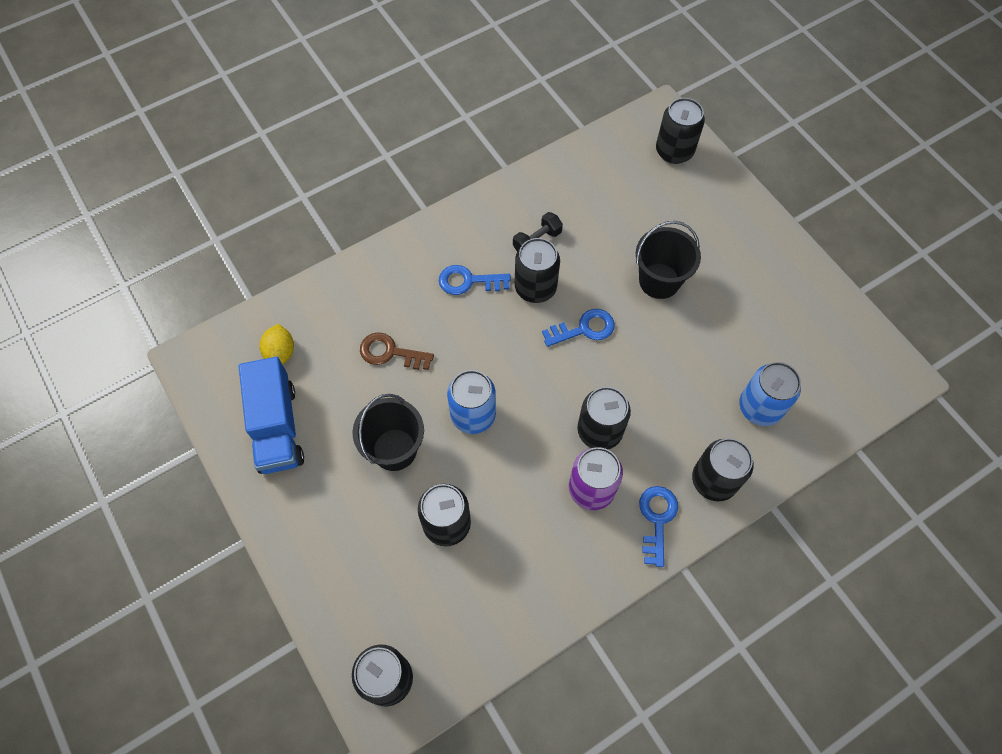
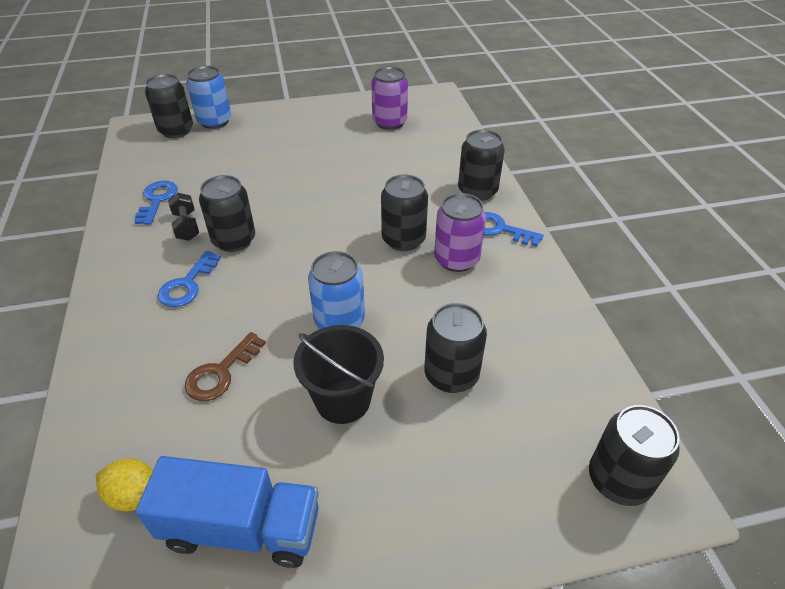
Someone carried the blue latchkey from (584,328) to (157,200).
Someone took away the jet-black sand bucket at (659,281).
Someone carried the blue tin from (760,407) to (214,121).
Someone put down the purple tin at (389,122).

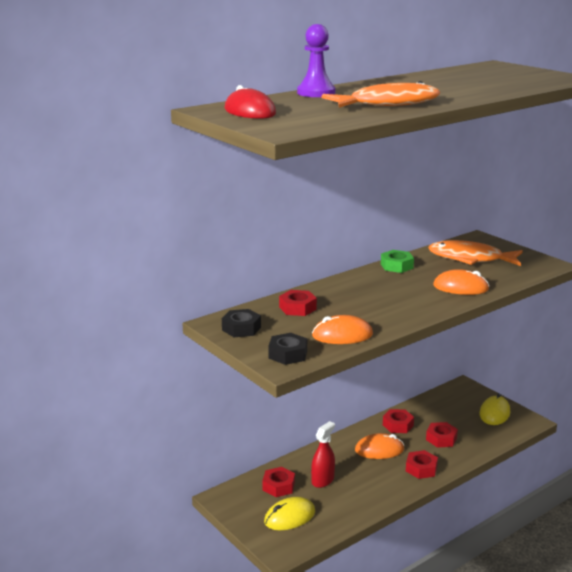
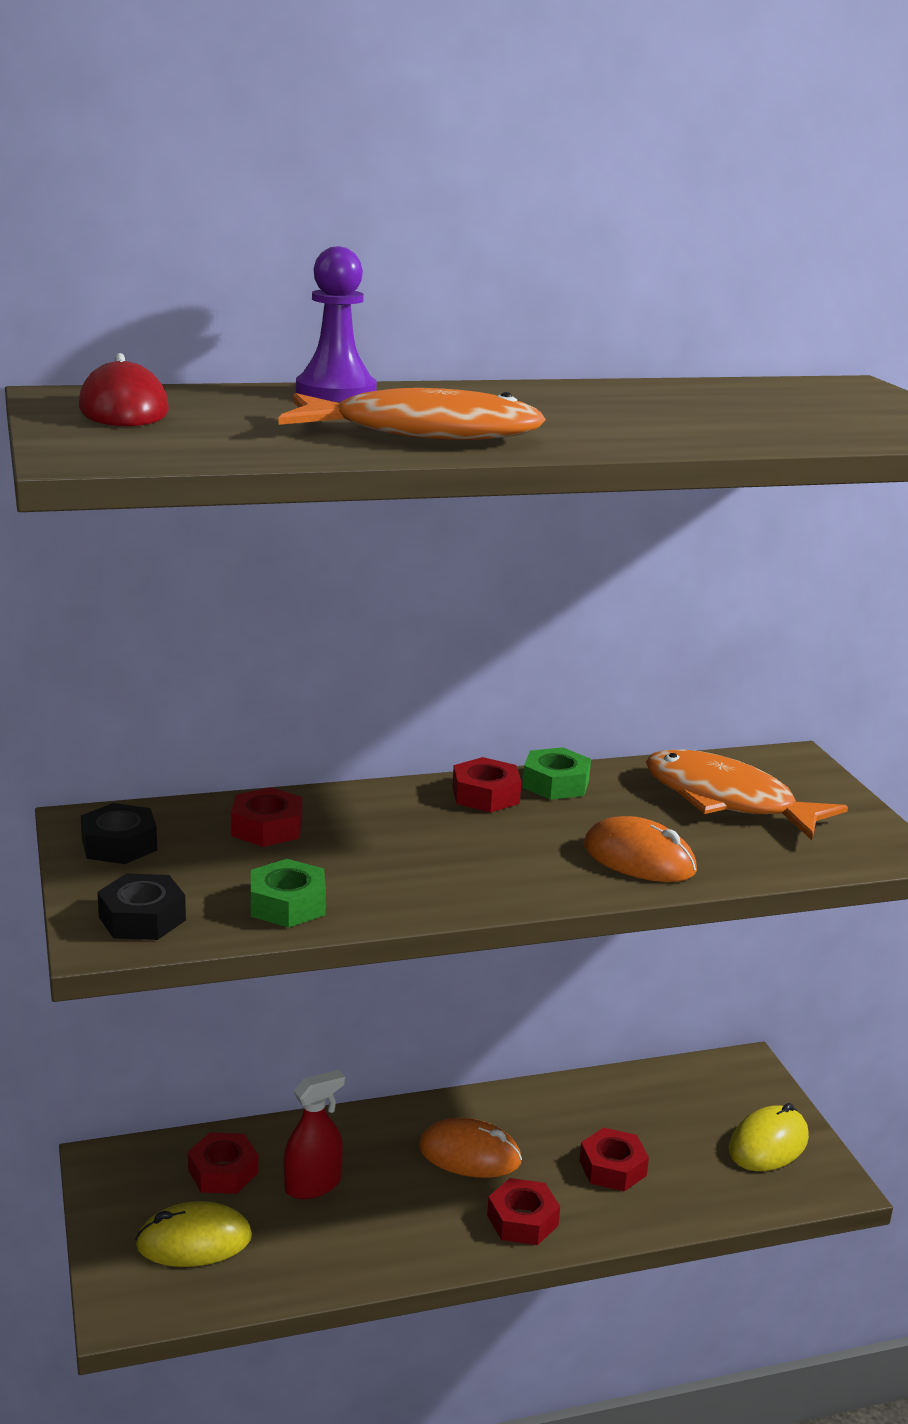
Someone swapped the orange mouse at (342,335) for the green hex nut at (287,904).
Someone carried the crimson hex nut from (398,425) to (485,795).

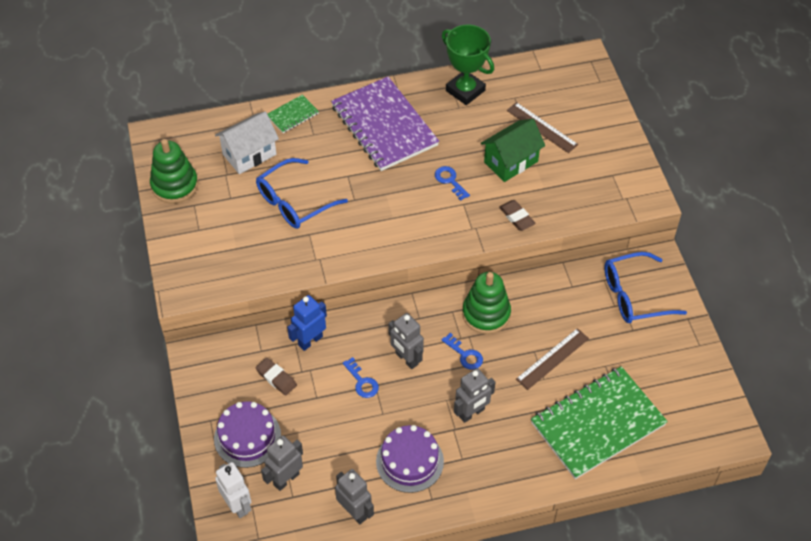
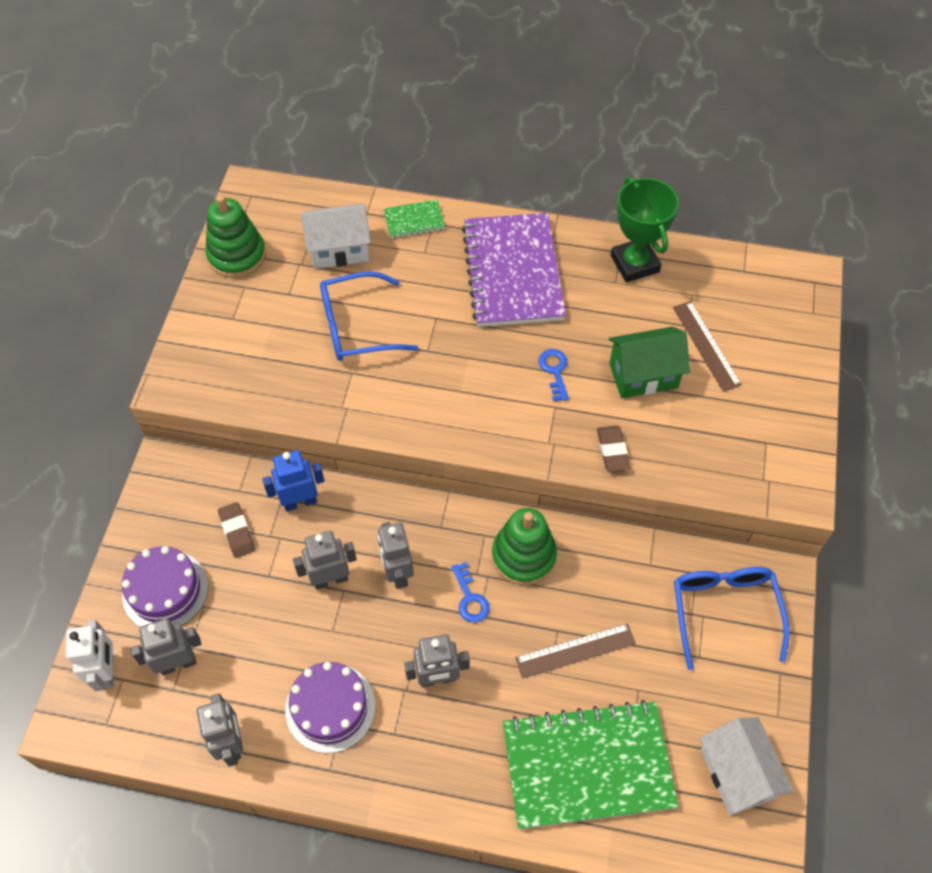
Someone swapped the blue latchkey at (362,382) for the ash-grey robot at (330,579).
Someone rotated the blue eyeglasses at (634,295) by 75 degrees clockwise.
Someone put down the snow-white toy house at (737,774).

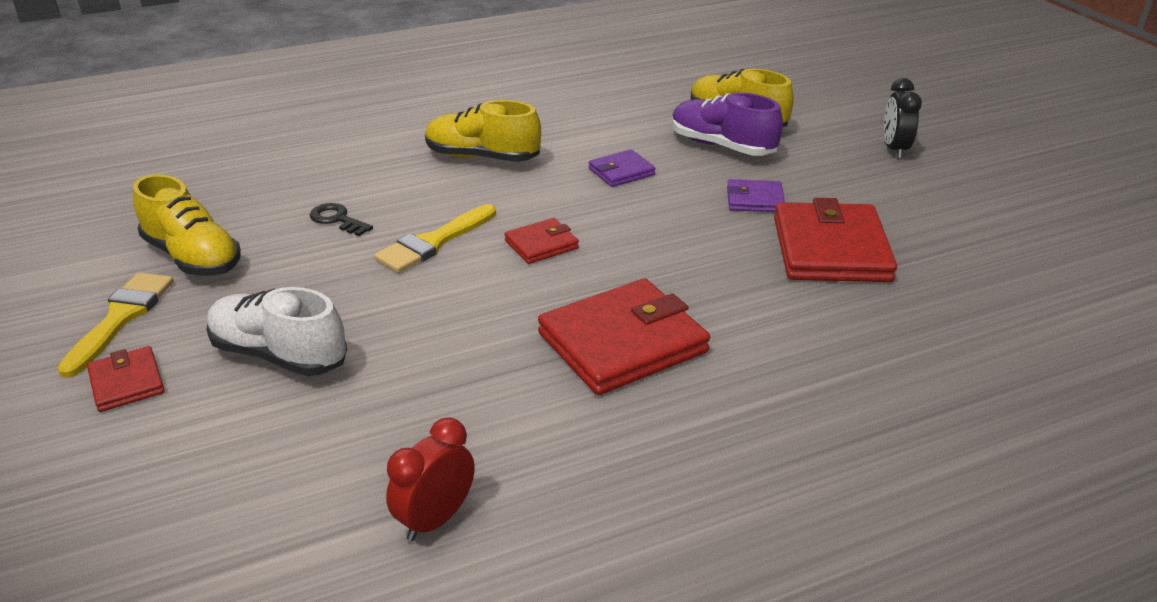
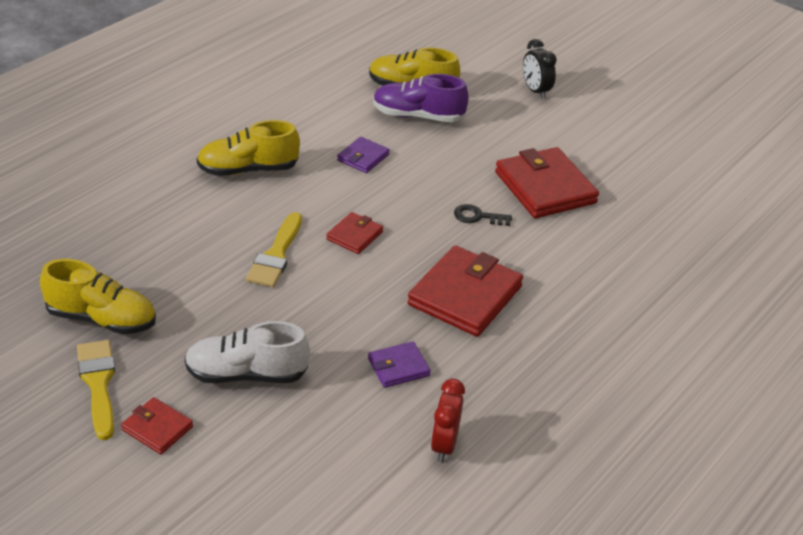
Someone carried the jet-black latchkey from (337,219) to (477,217).
Someone carried the purple card wallet from (754,200) to (398,367).

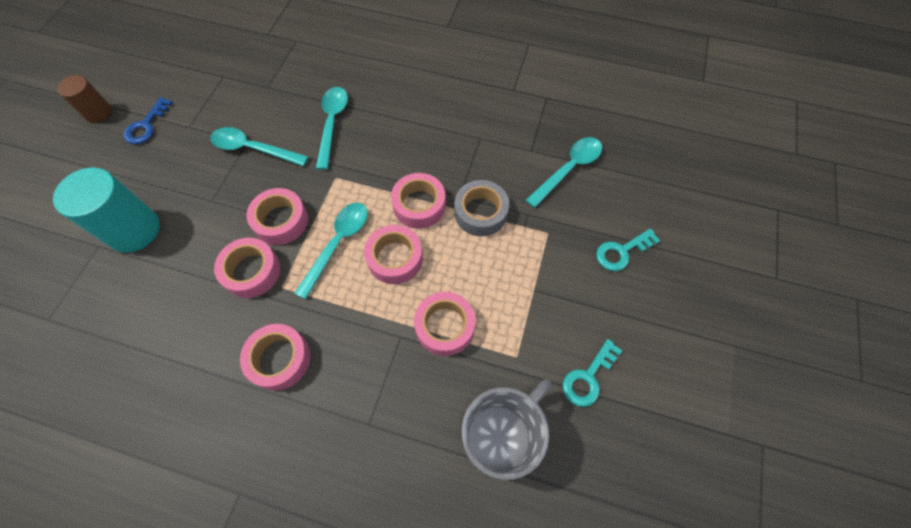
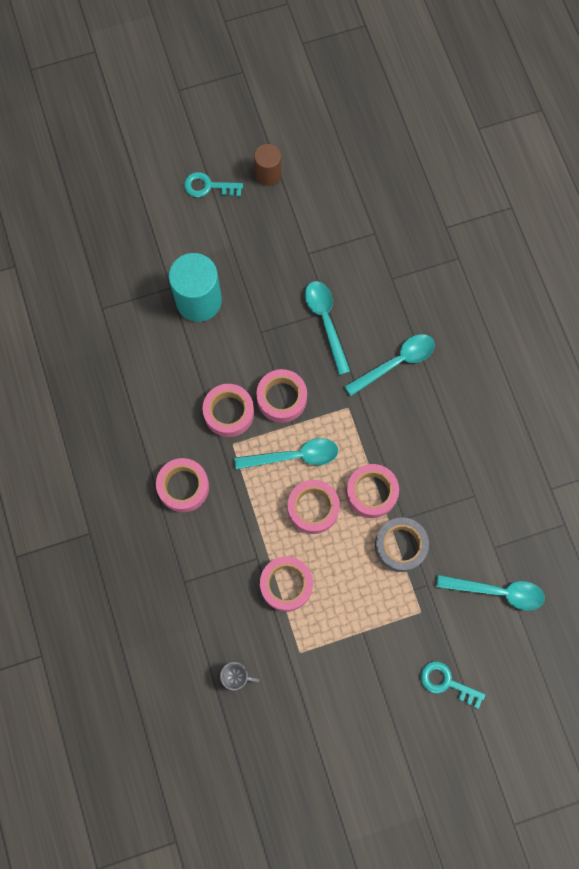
Someone took away the blue latchkey at (146,125).
Someone scaled the ash-grey coffee mug at (500,435) by 0.44.
Someone carried the turquoise latchkey from (588,377) to (208,186).

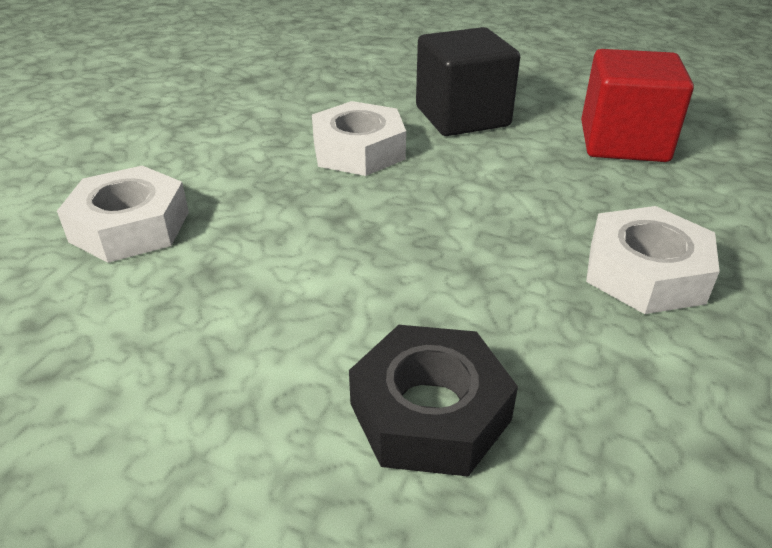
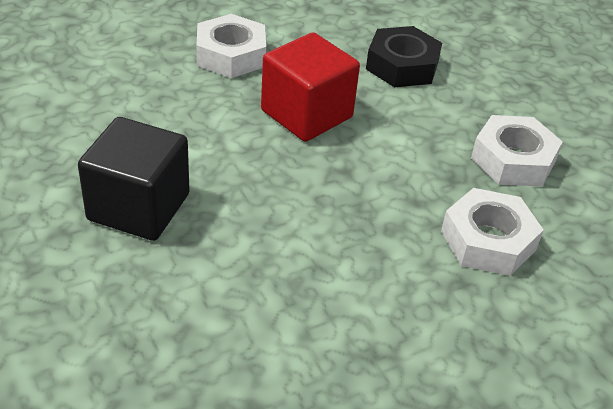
Someone carried the snow-white hex nut from (358,150) to (513,160).
Someone carried the crimson solid cube from (623,142) to (306,114).

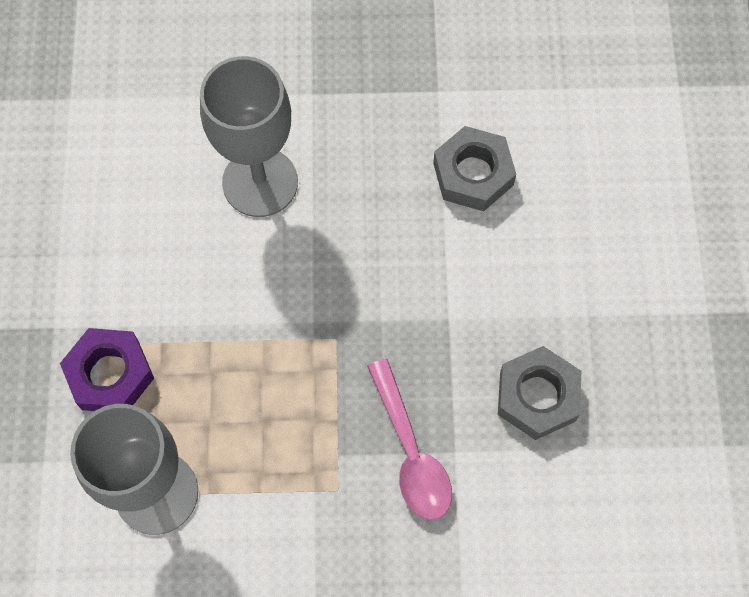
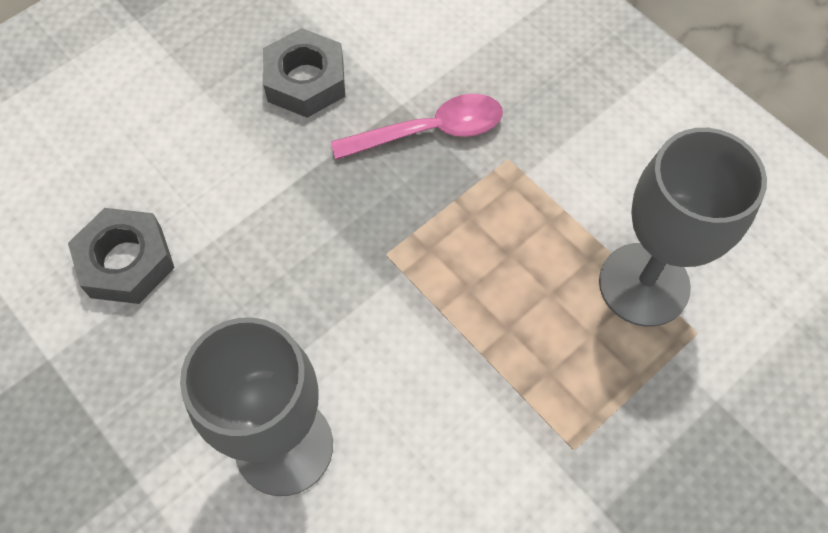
Someone took away the purple hex nut at (110,374).
Someone rotated the rosy teaspoon at (411,452) by 45 degrees clockwise.

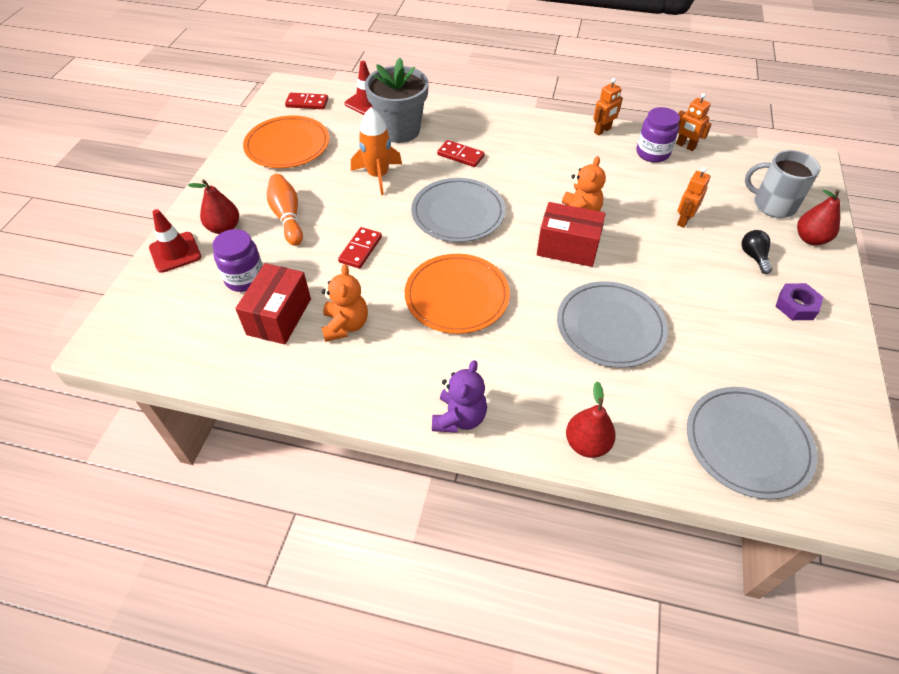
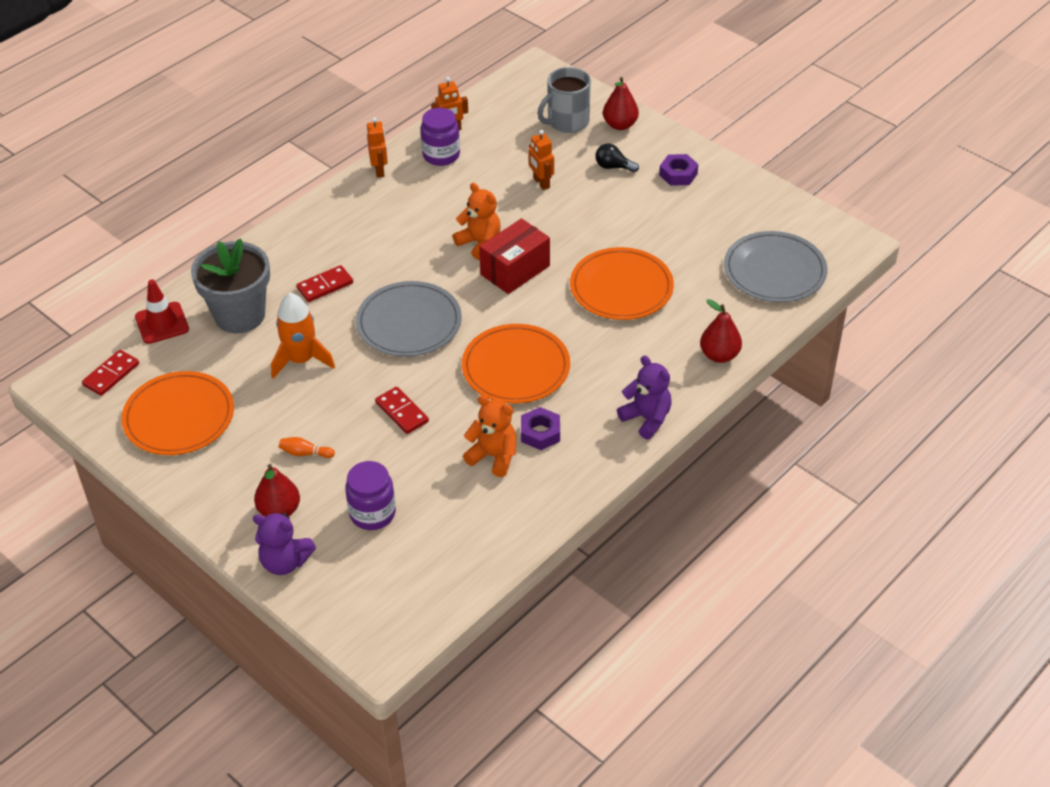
Someone swapped the crimson road cone at (175,252) for the purple teddy at (285,562).
Someone took away the crimson package at (279,316).
Someone scaled the orange tenpin at (287,217) by 0.53.
Someone repainted the ash-grey flat dish at (610,326), which became the orange flat dish at (621,287).
Someone put down the purple hex nut at (540,433).

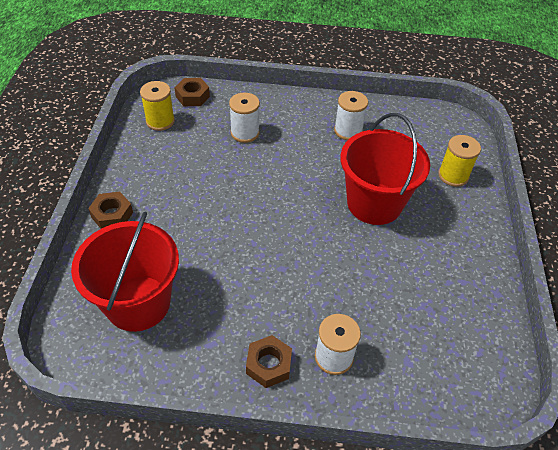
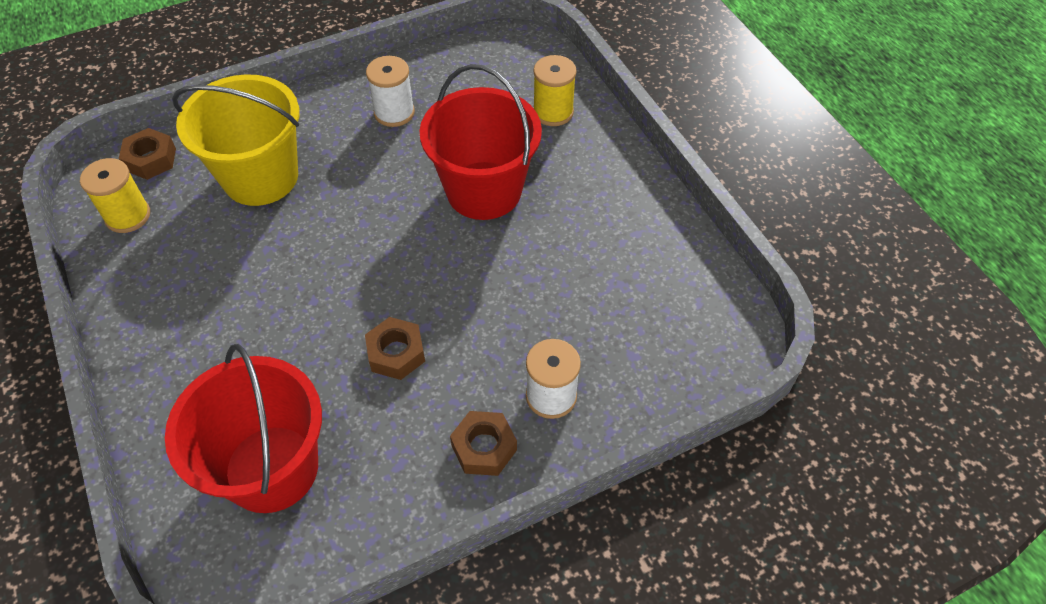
Someone carried the brown hex nut from (112,215) to (396,353).
Someone swapped the snow-white bobbin at (245,133) for the yellow sand bucket at (260,177).

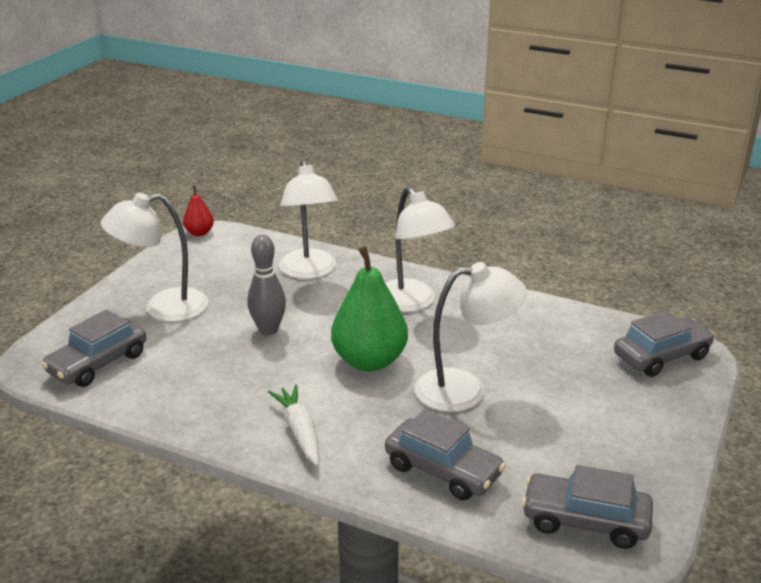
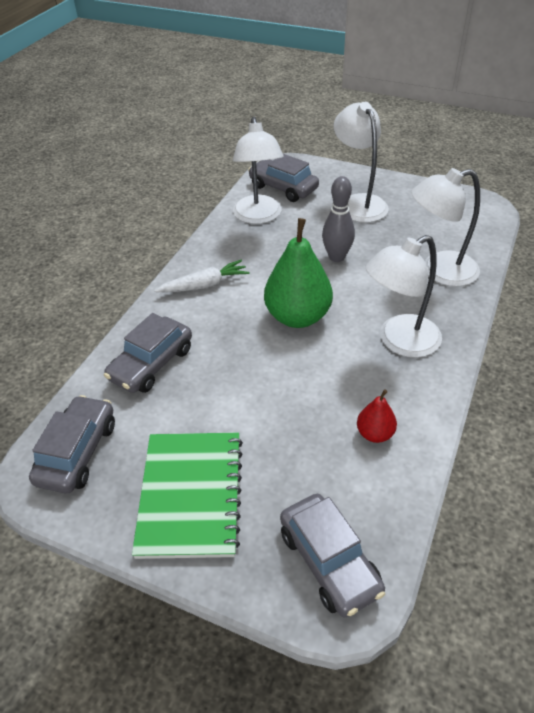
Someone carried the crimson toy pear from (199,233) to (375,434).
Someone carried the snow-white lamp from (465,389) to (258,216).
Someone put down the green exercise book at (190,495).

